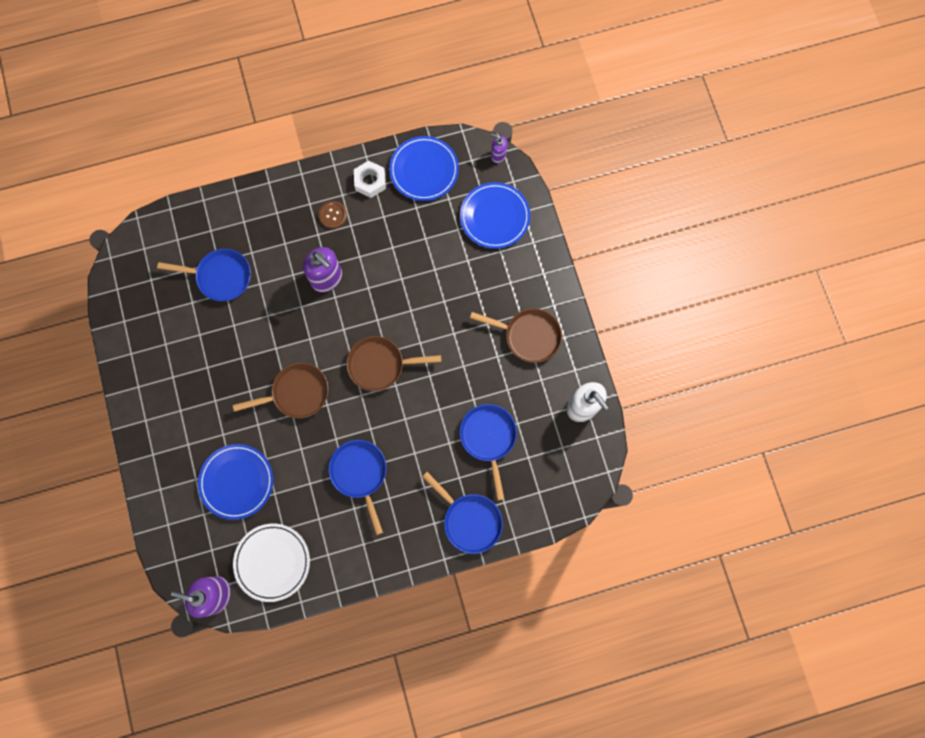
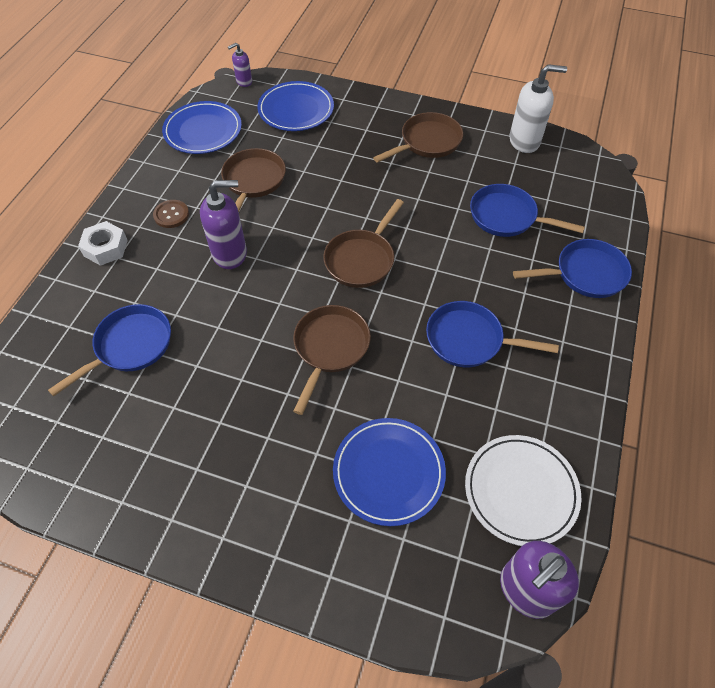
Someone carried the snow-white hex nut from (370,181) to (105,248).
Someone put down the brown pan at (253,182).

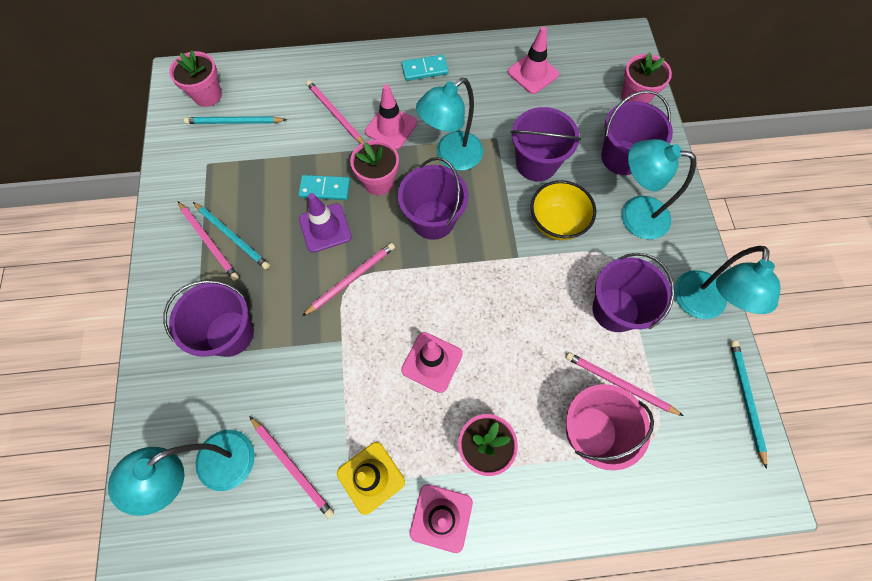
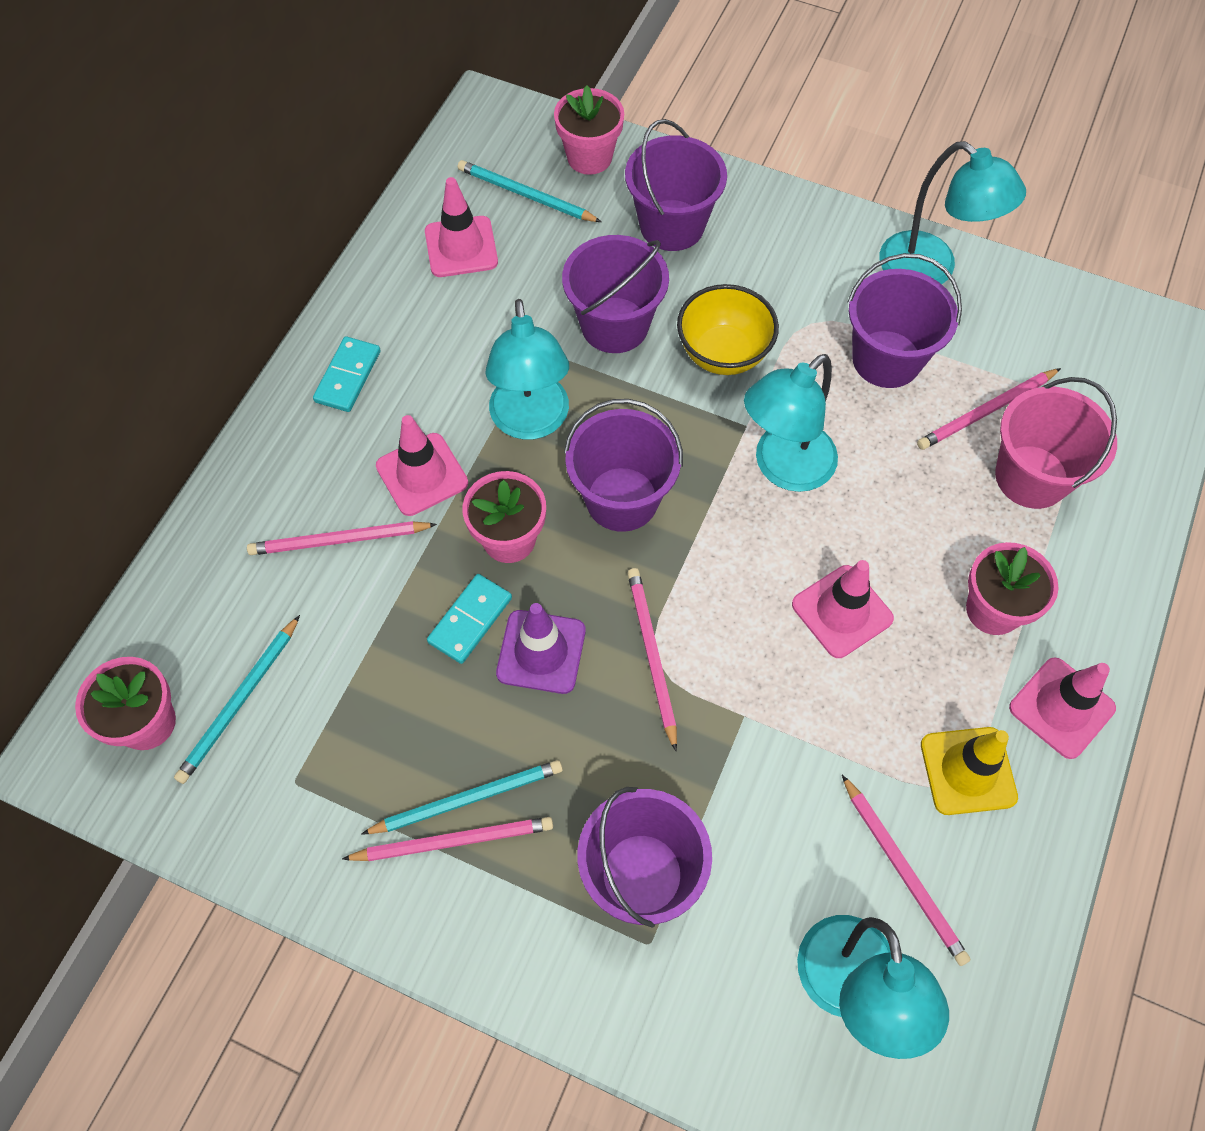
Someone rotated the rosy pencil at (292,467) by 75 degrees clockwise.
Someone carried the turquoise lamp from (634,215) to (783,468).
Someone carried the turquoise pencil from (746,399) to (526,195).

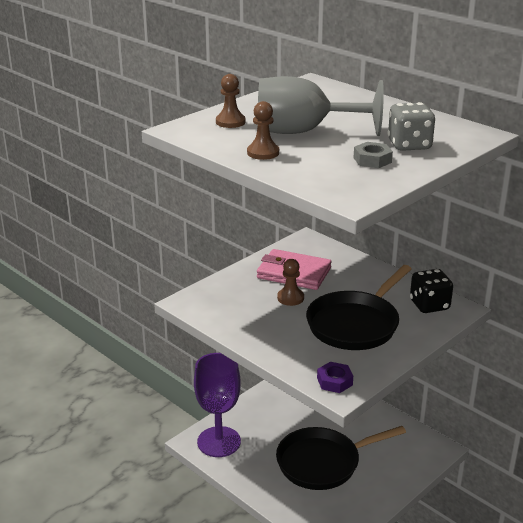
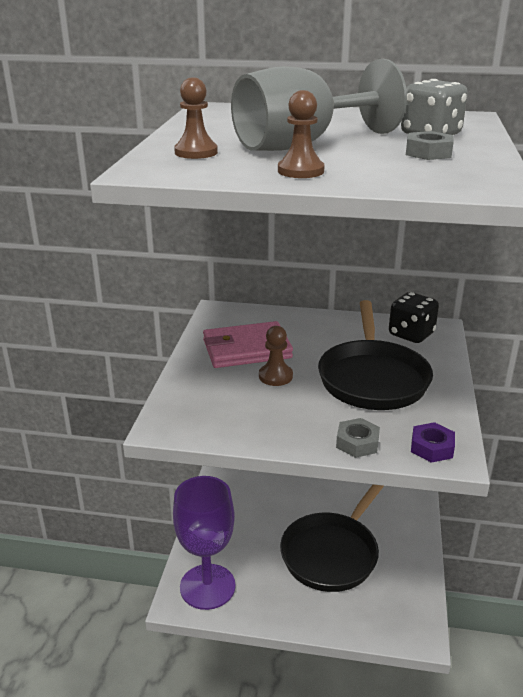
Someone put down the ash-grey hex nut at (357,443).

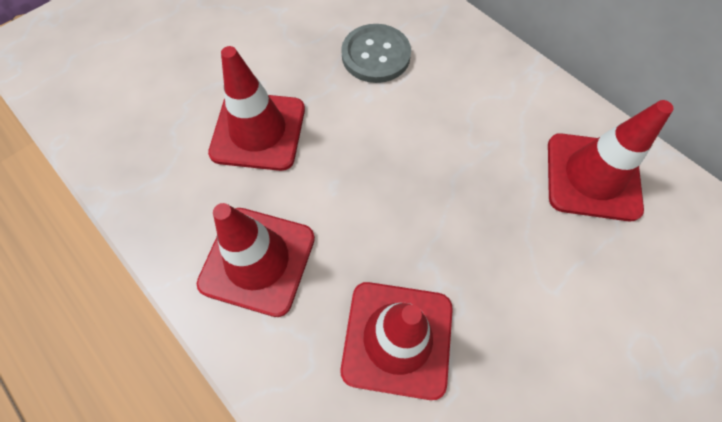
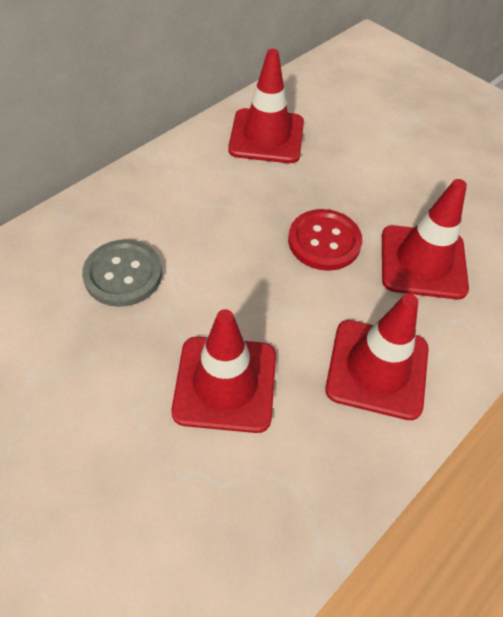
Someone put down the crimson shirt button at (324,241).

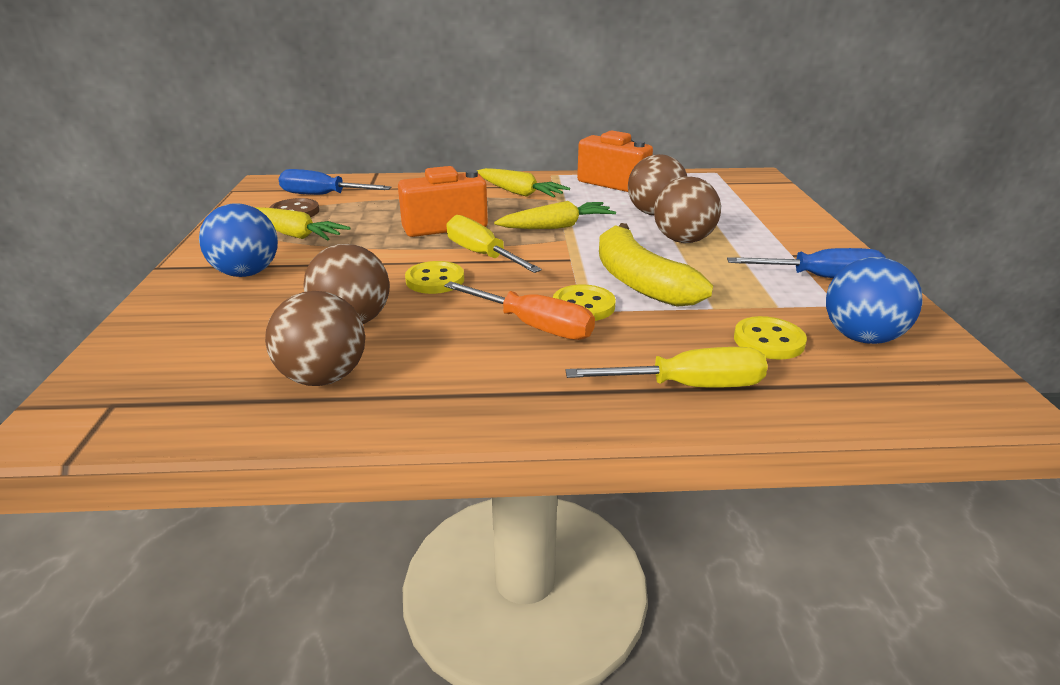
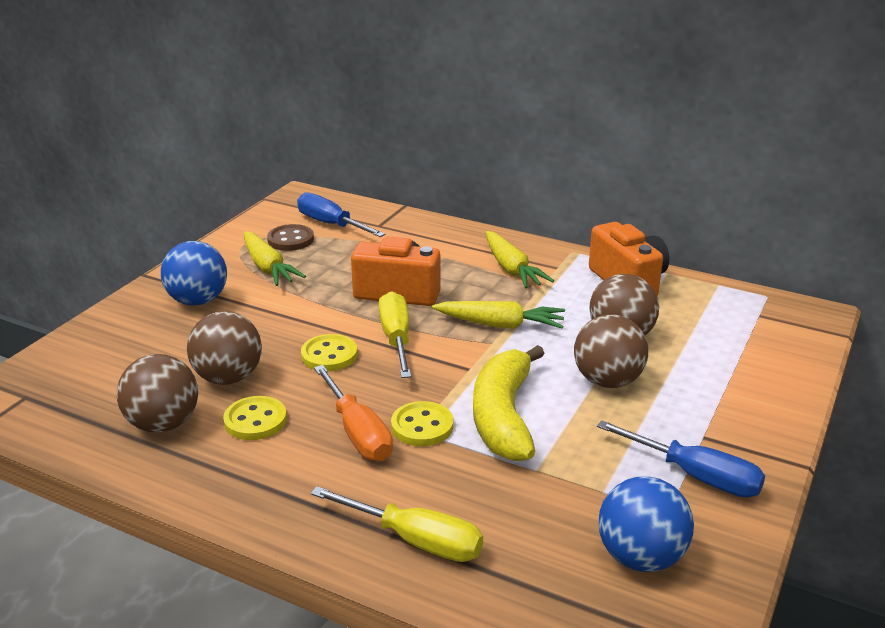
Someone carried the yellow shirt button from (768,341) to (255,420).

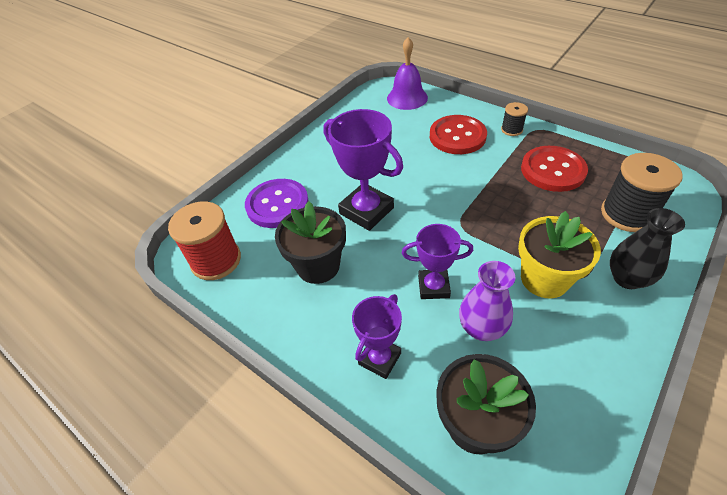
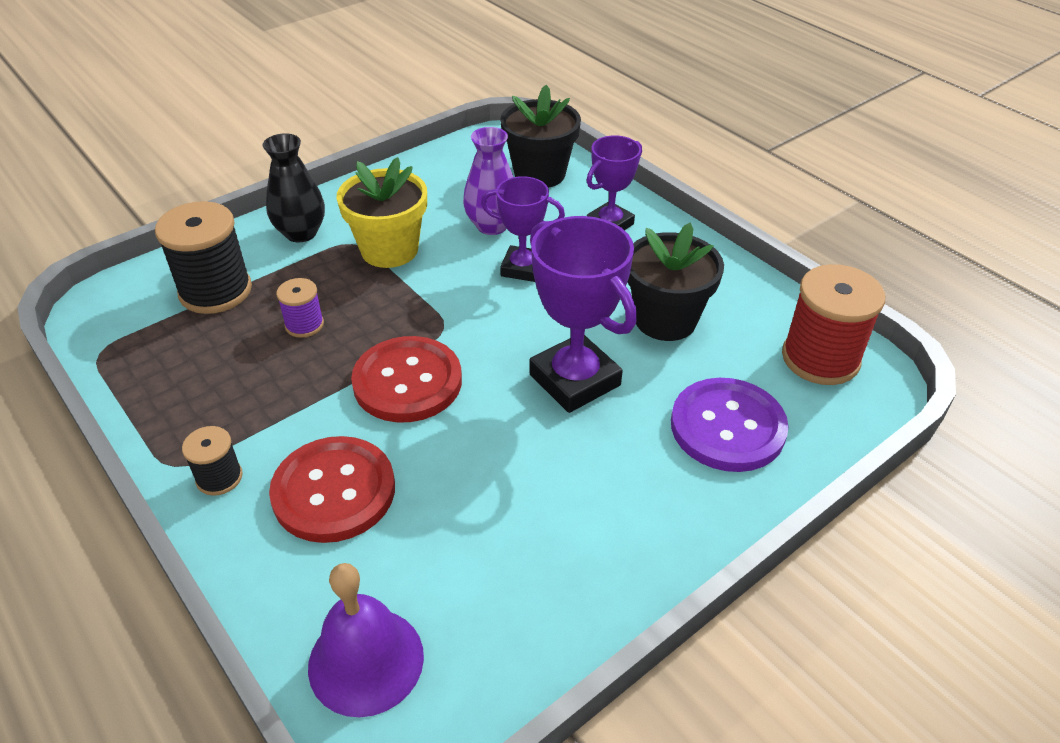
Someone carried the crimson shirt button from (552,170) to (407,382).
Someone put down the purple bobbin at (304,325).

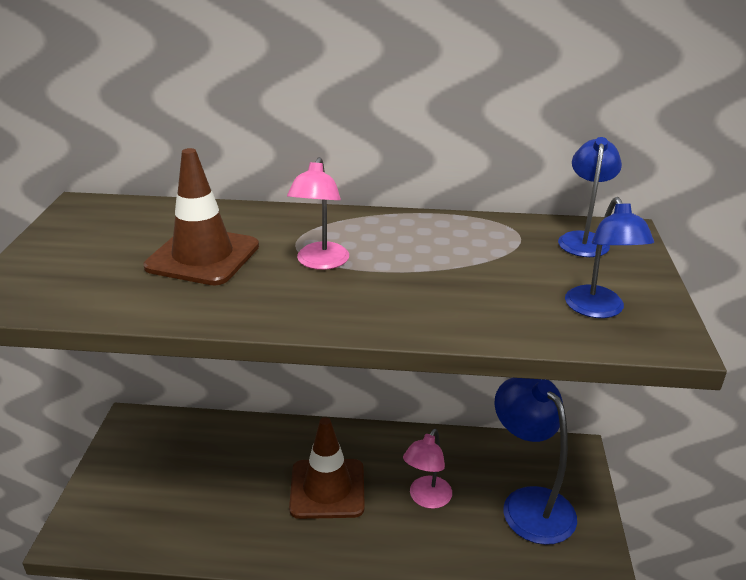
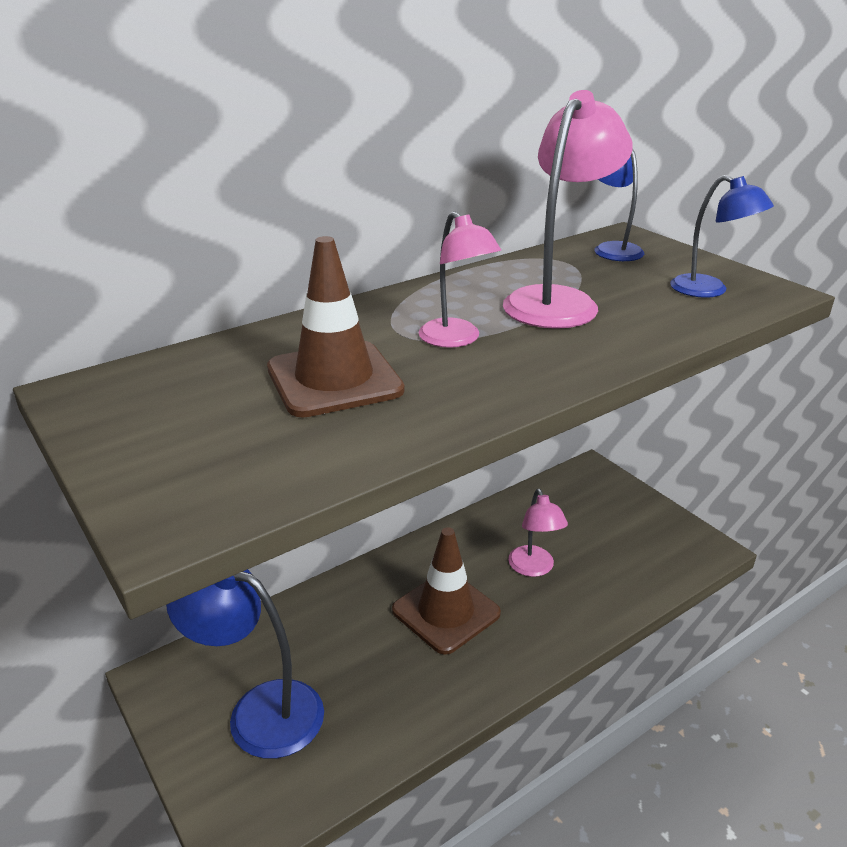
Someone carried the blue lamp from (529,503) to (259,711).
Someone put down the rosy lamp at (558,301).

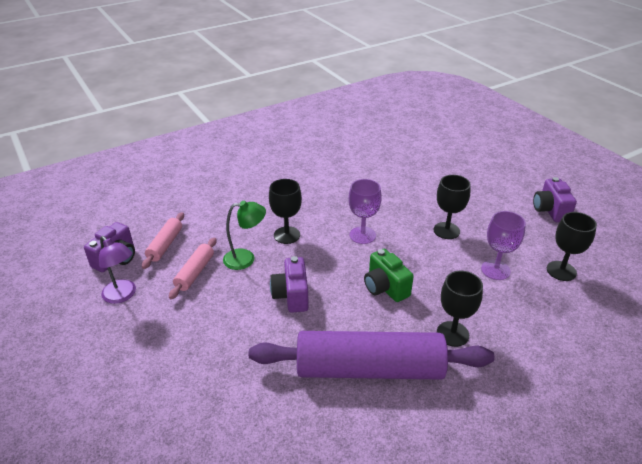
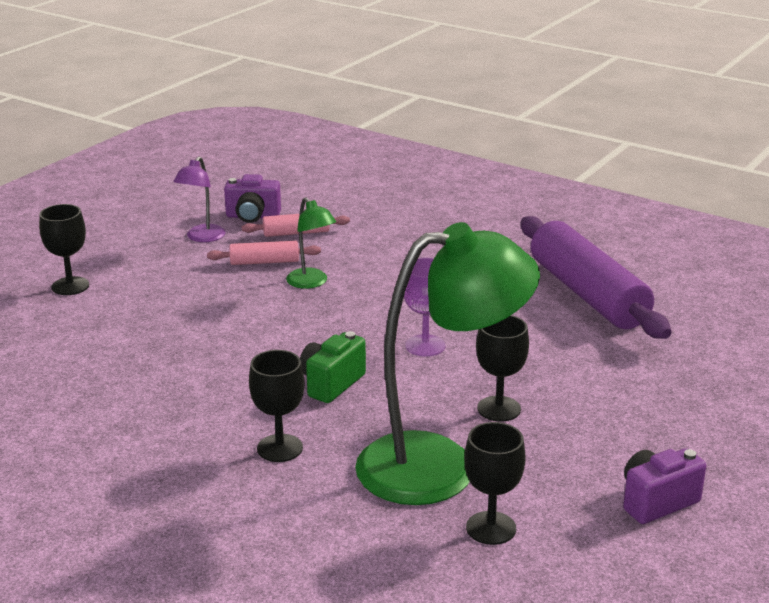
Someone carried the purple pastry roller from (369,369) to (587,294).
Someone carried the jet-black wine glass from (287,235) to (70,286).
Someone took away the purple compact camera at (291,296).
Someone swapped the purple wine glass at (495,270) for the green lamp at (440,465).

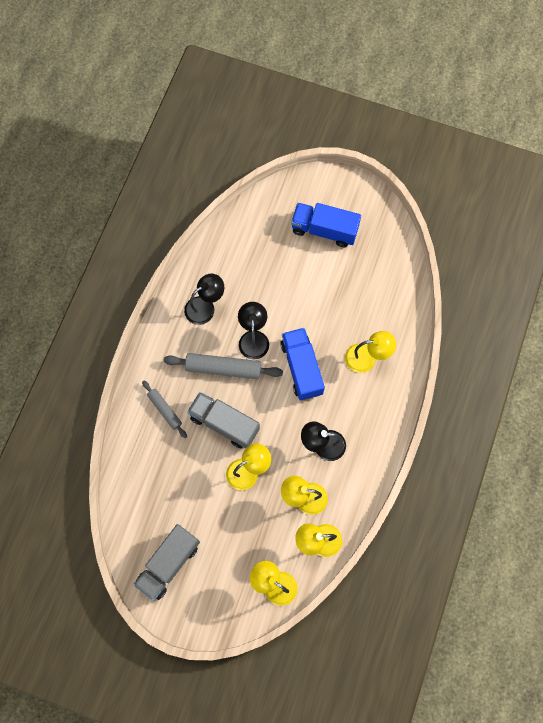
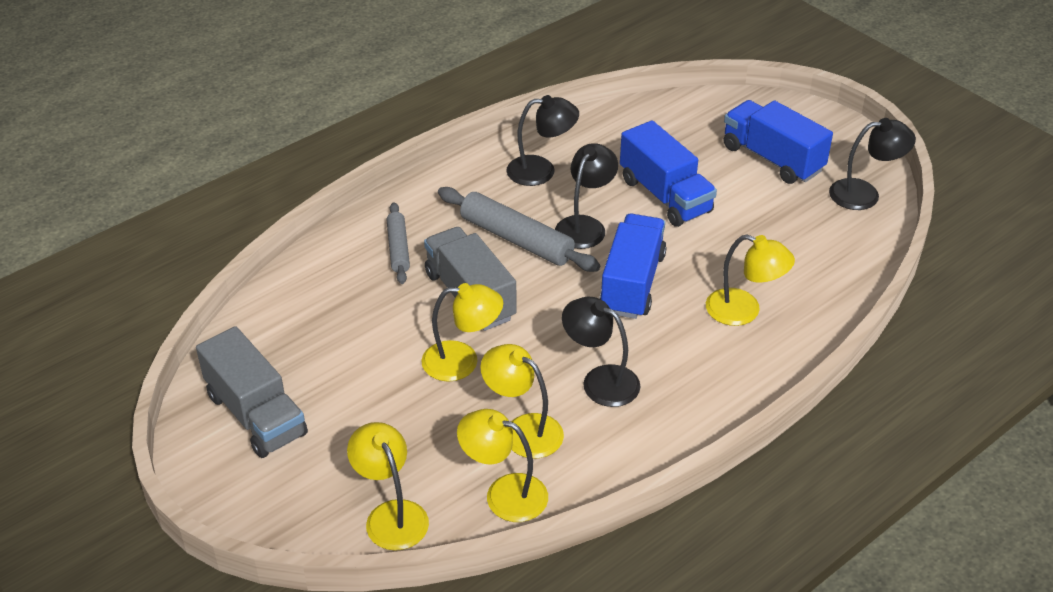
Someone rotated the ash-grey toy truck at (169,563) by 105 degrees counterclockwise.
Someone put down the blue toy truck at (665,196).
Someone put down the jet-black lamp at (864,194).

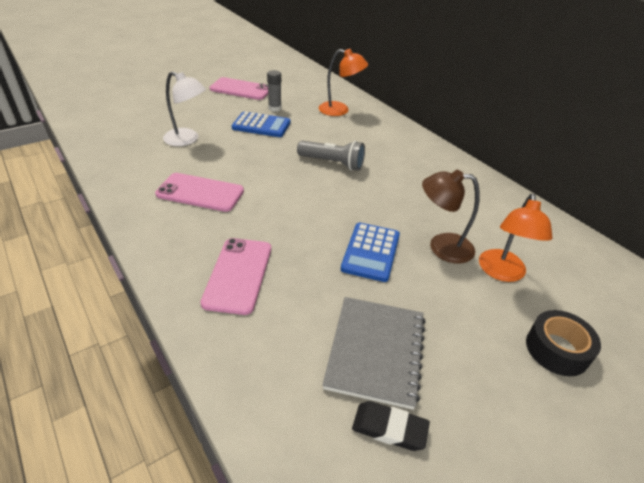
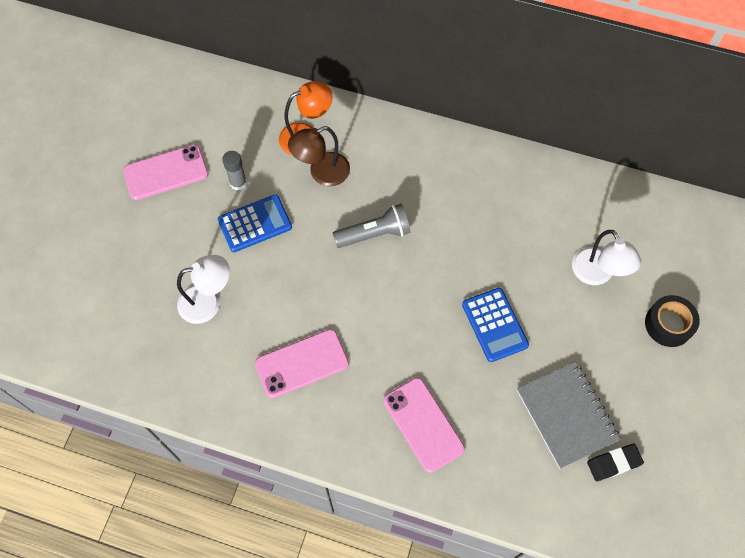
Someone carried the brown lamp from (441,247) to (322,173).
Someone repainted the orange lamp at (502,273), which became the snow-white lamp at (597,274).

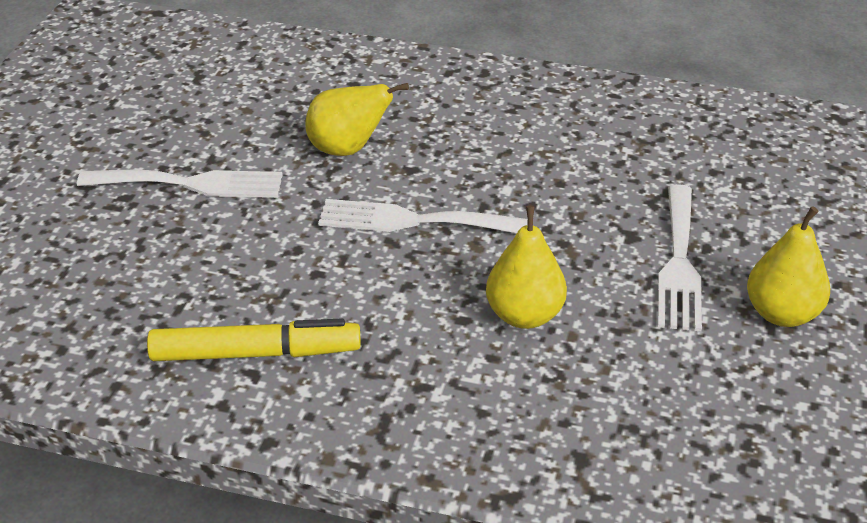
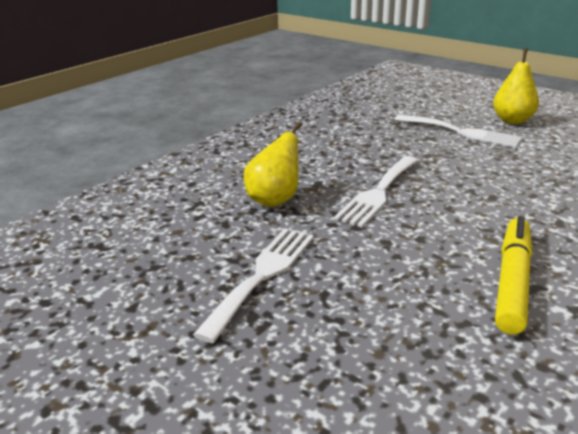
Someone took away the yellow toy pear at (524,315).

